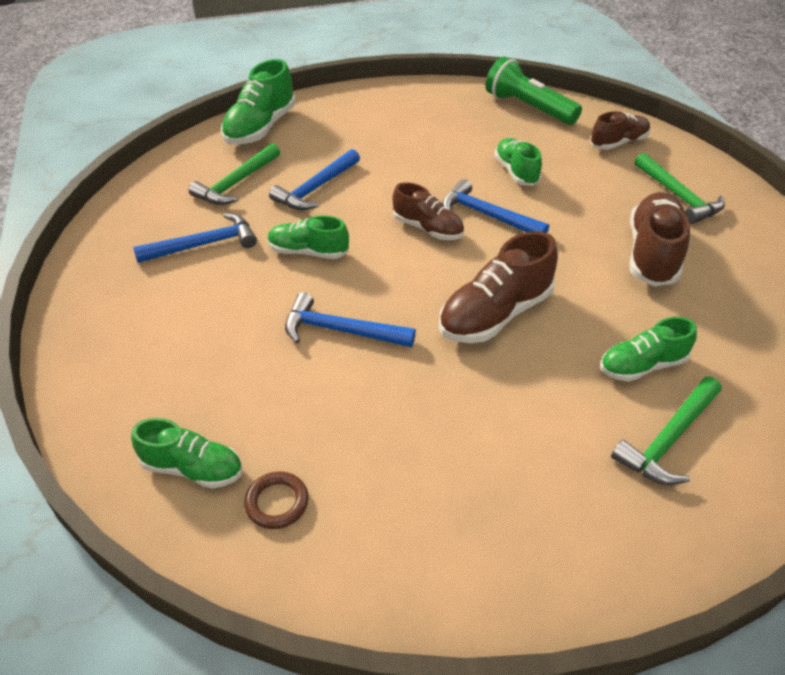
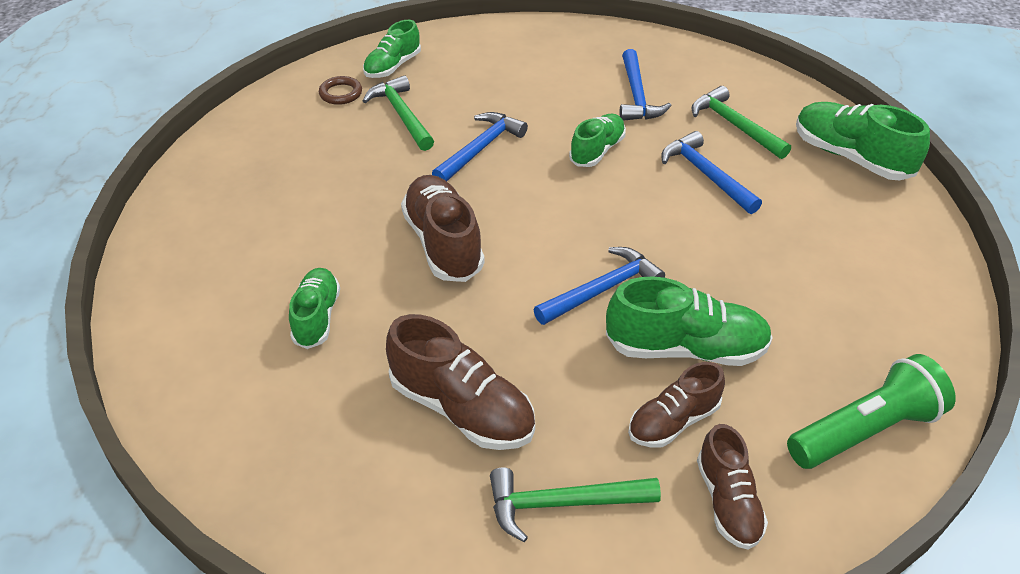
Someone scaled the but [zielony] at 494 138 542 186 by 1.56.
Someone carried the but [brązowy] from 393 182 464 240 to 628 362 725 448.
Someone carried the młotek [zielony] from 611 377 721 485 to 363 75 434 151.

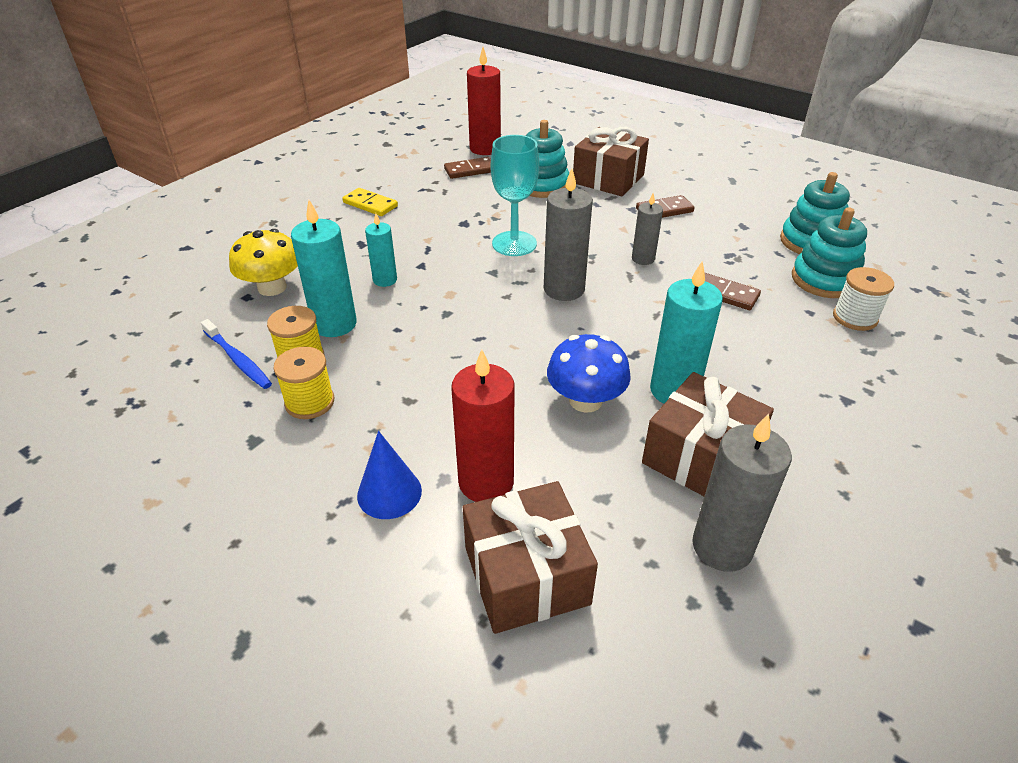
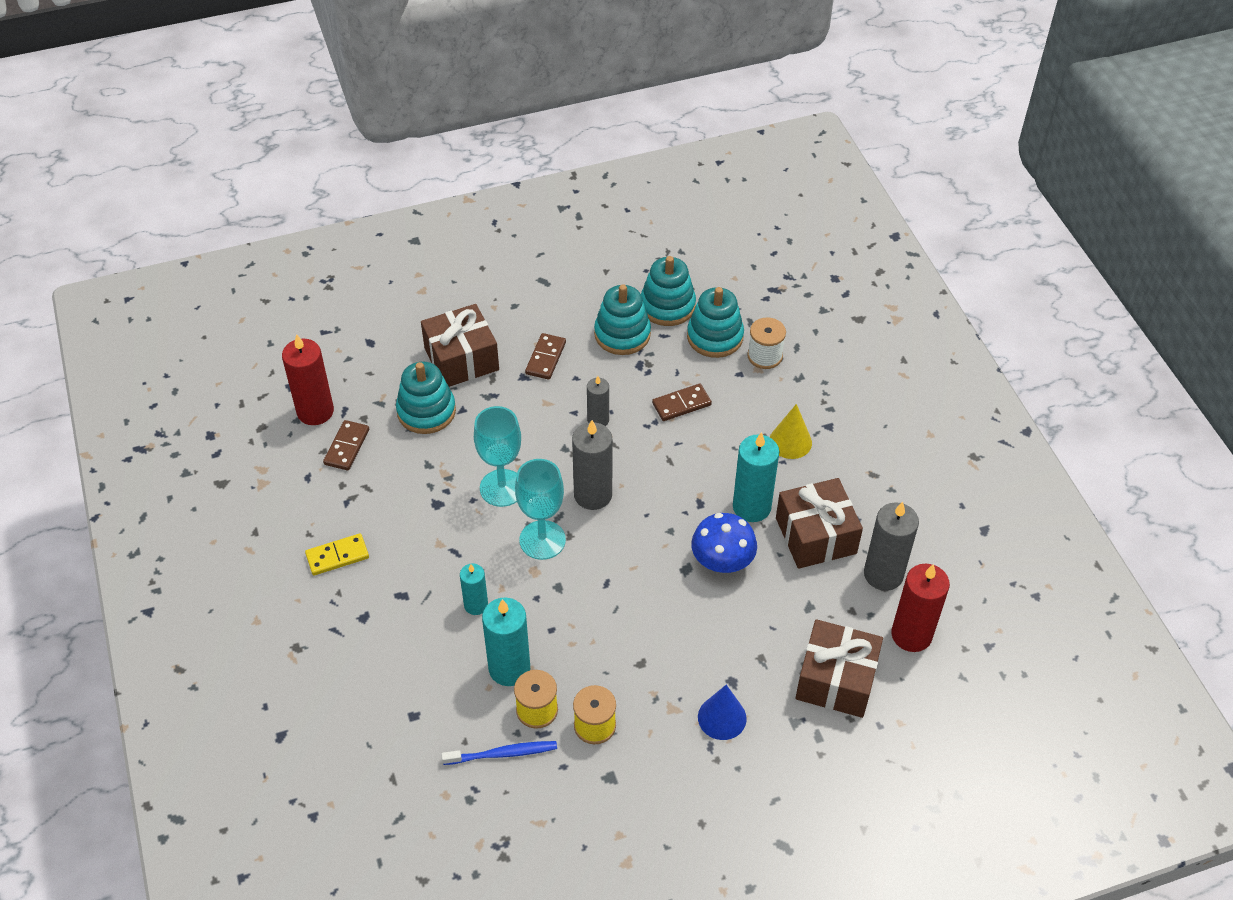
Someone took away the grzyb [żółty] at 229 229 298 296.
Someone carried the świeca [czerwony] from 451 349 515 502 to 891 564 950 652.
Someone put down the zabawka nakładanka [turkusowy] at 594 284 651 355.
Someone put down the stożek [żółty] at 770 404 812 459.
Someone put down the kielich [turkusowy] at 515 459 566 560.

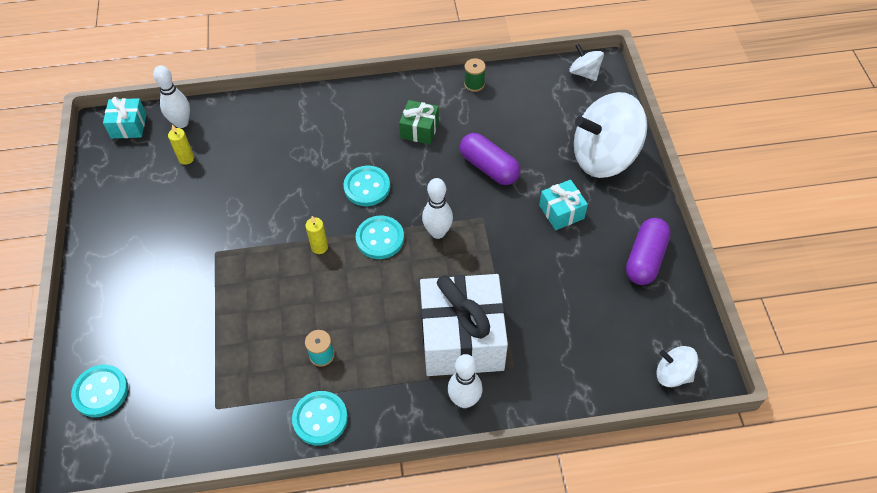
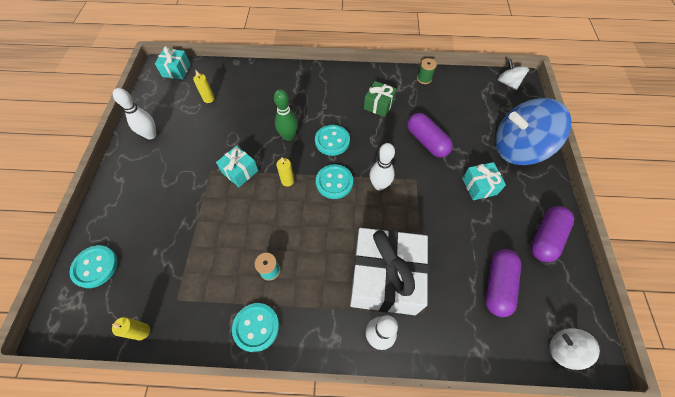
Someone carried the kręgiel [biały] from 153 65 190 128 to 113 88 156 139.
Someone repainted the bączek [biały] at 574 92 647 178, which became the bączek [niebieski] at 495 98 571 165.
Someone put down the kręgiel [zielony] at 274 89 298 141.
Someone put down the prezent [turkusowy] at 216 146 258 187.
Someone put down the kapsułka [fioletowy] at 485 249 521 317.
Someone put down the świeca [żółty] at 112 317 150 340.

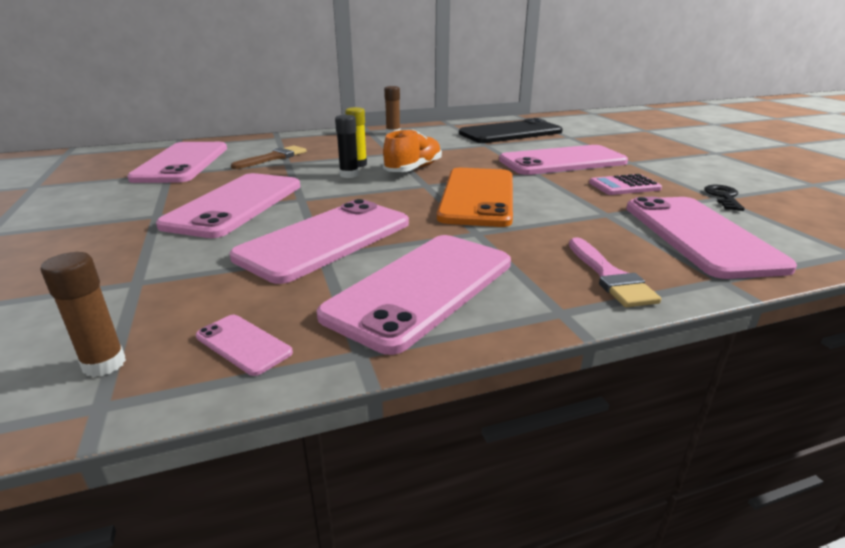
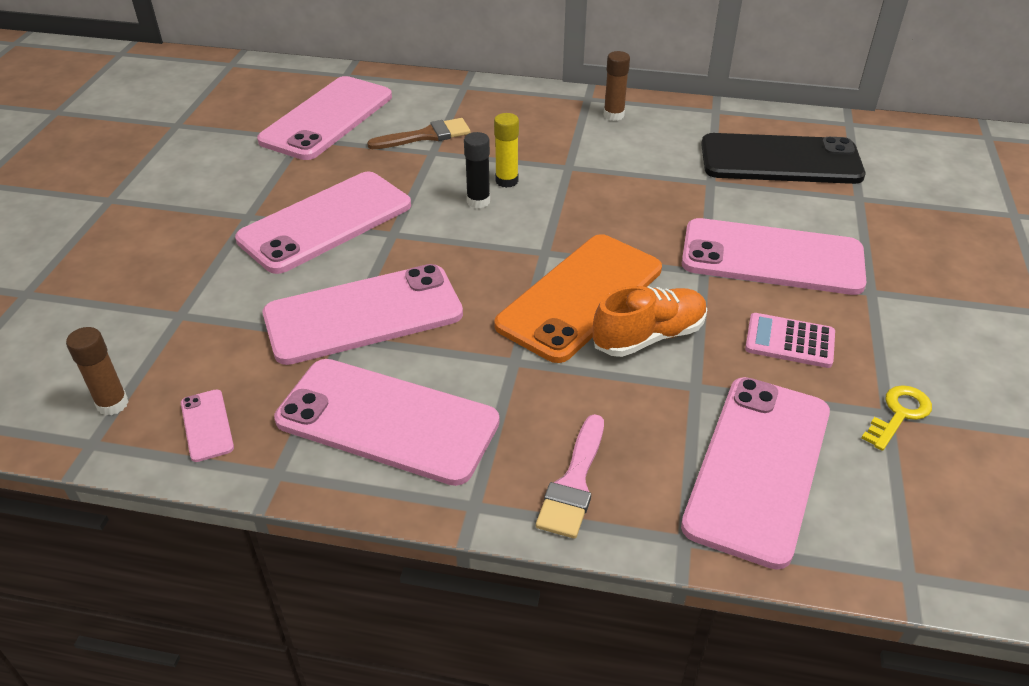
Someone carried the but [pomarańczowy] from 383 129 442 172 to 593 286 707 357.
Someone repainted the klucz [czarny] at 704 185 745 211, which became the klucz [żółty] at 861 385 932 451.
Someone rotated the telefon [różowy] at 317 235 511 355 by 45 degrees clockwise.

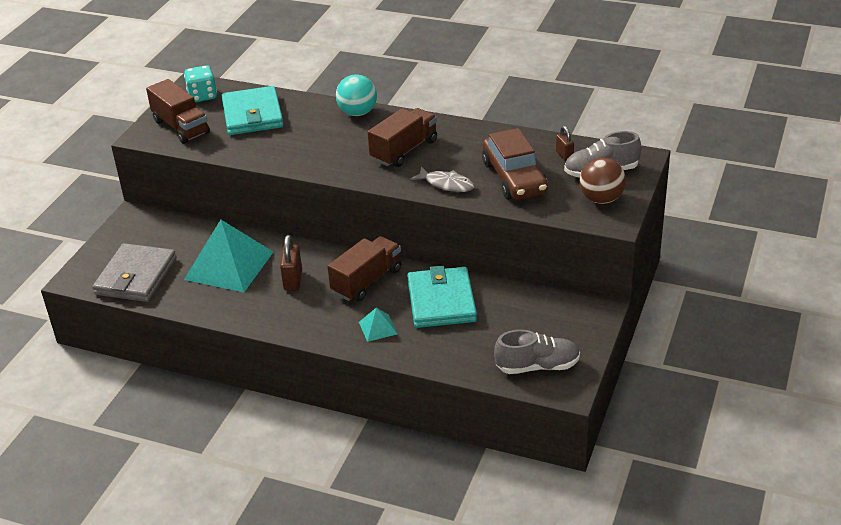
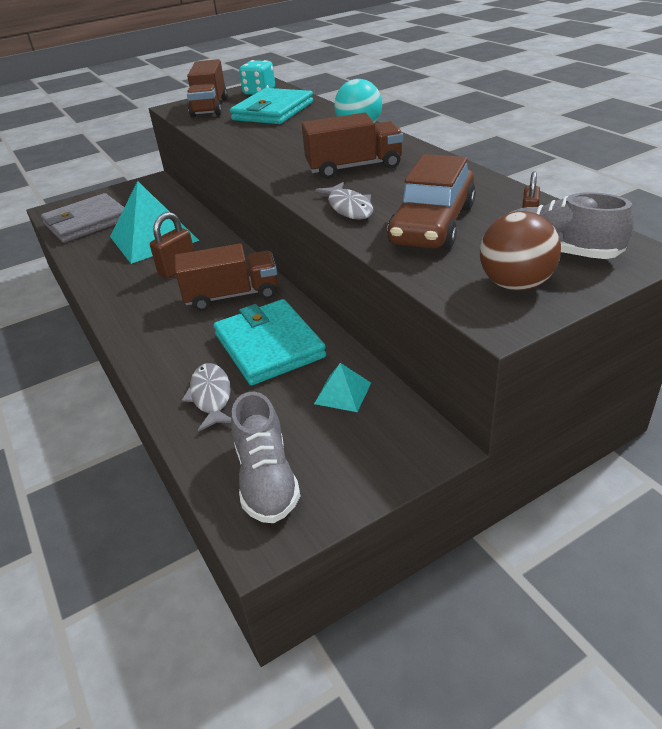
Someone rotated the portfel [turkusowy] at 407 265 477 328 by 60 degrees counterclockwise.
Someone carried the piramida [turkusowy] from 359 308 398 342 to 314 363 371 412.
Someone rotated the but [szary] at 494 330 580 374 by 45 degrees clockwise.
Someone put down the ryba [szary] at 182 363 231 432.

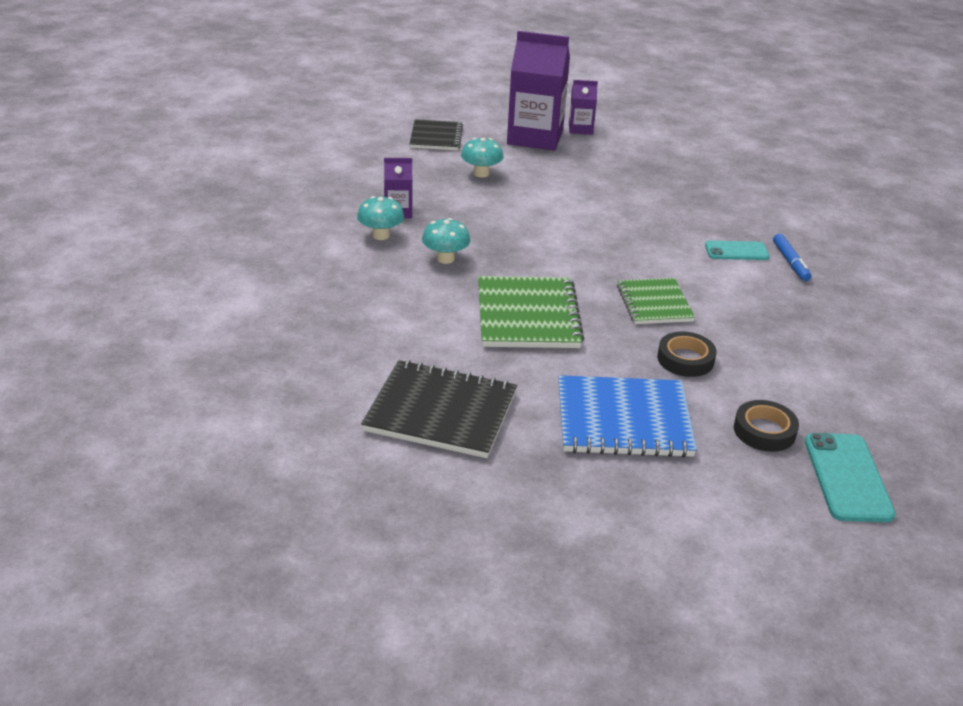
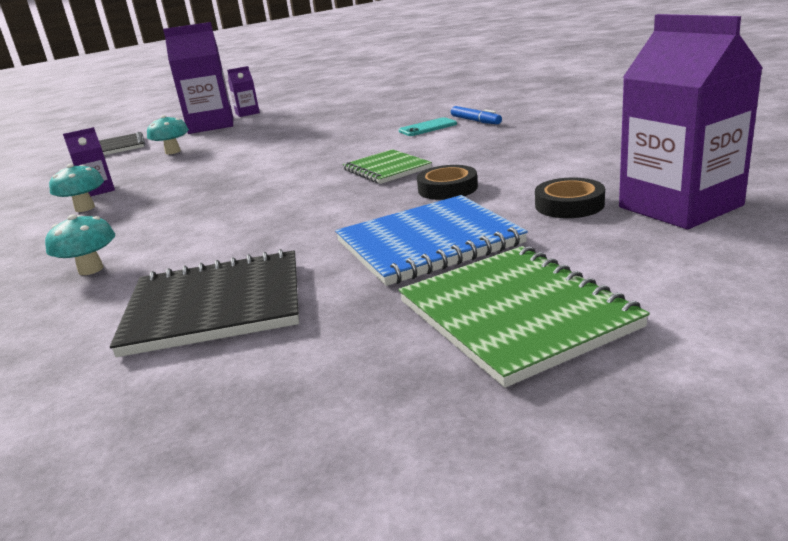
Someone carried the grzyb [turkusowy] from 422 218 470 264 to 45 214 115 275.
Someone carried the zeszyt [zielony] from 478 276 584 348 to 399 246 650 388.
Someone swapped the telefon [turkusowy] at 805 433 895 522 for the karton mleka [fioletowy] at 619 14 763 229.

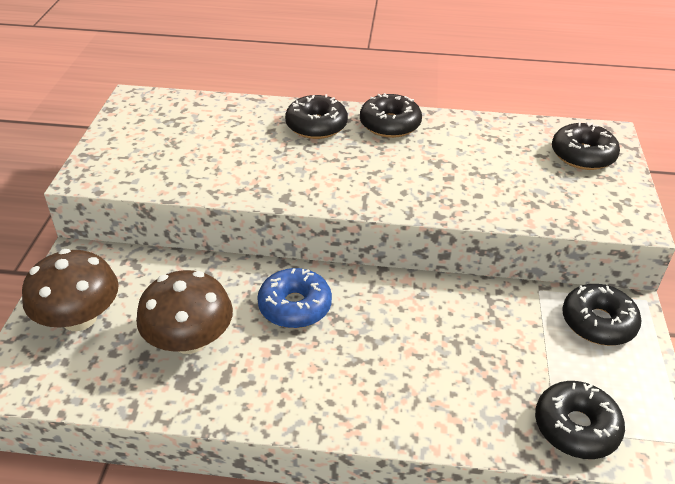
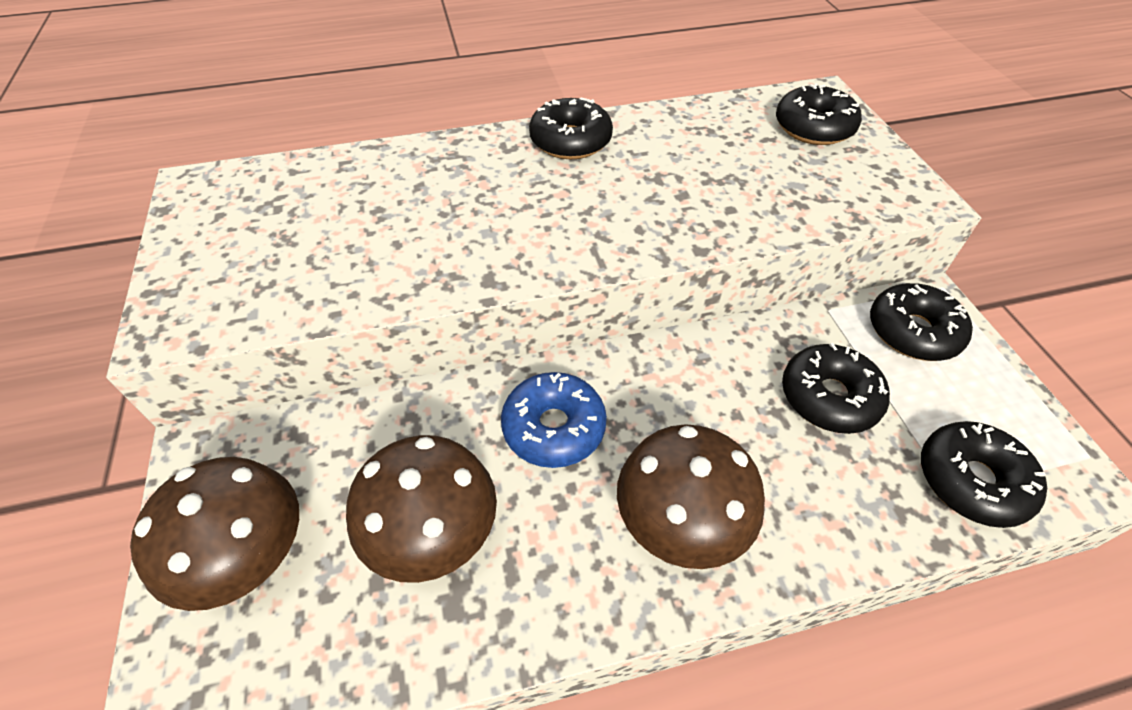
Someone carried the donut [czarny] from 285 94 348 139 to 782 343 890 434.
Someone put down the grzyb [brązowy] at 617 424 765 569.

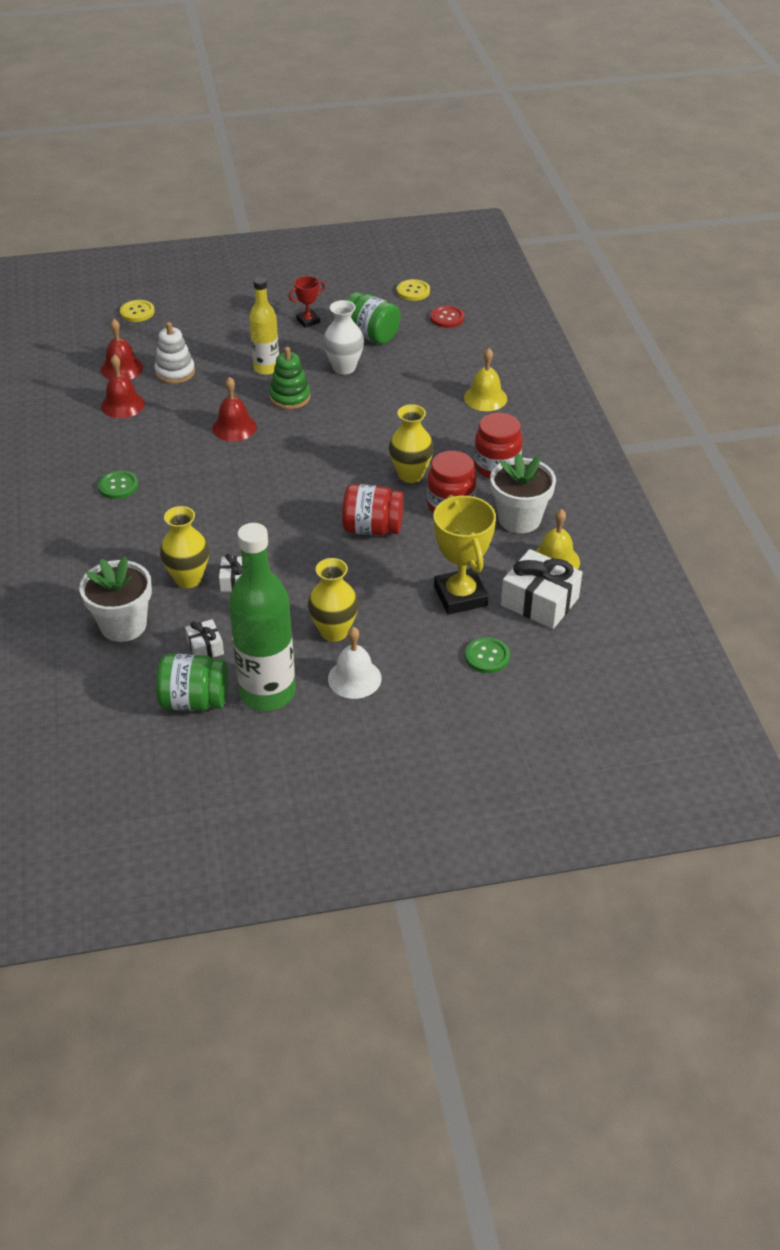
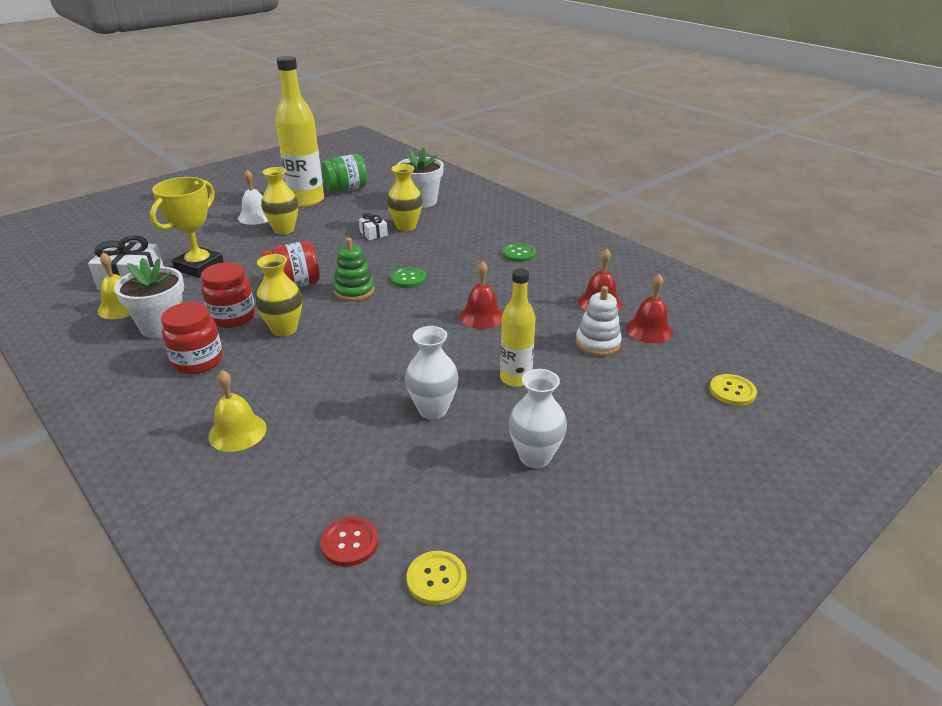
Someone swapped the puchar [czerwony] at 289 276 325 328 for the wazon [biały] at 509 369 567 468.
Someone took away the słoik [zielony] at 346 292 401 344.
Someone carried the zabawka nakładanka [zielony] from 269 347 310 409 to 333 238 374 301.
Someone rotated the puchar [żółty] at 434 495 496 615 by 75 degrees clockwise.
Someone repainted the butelka [zielony] at 229 523 296 711, which became the butelka [żółty] at 275 56 324 207.
Someone took away the prezent [biały] at 185 619 224 658.
Someone carried the guzik [zielony] from 465 637 510 673 to 391 267 426 288.

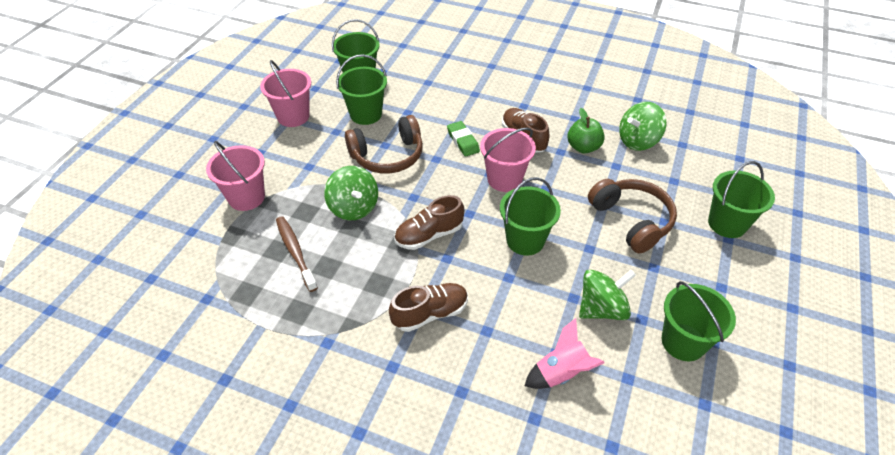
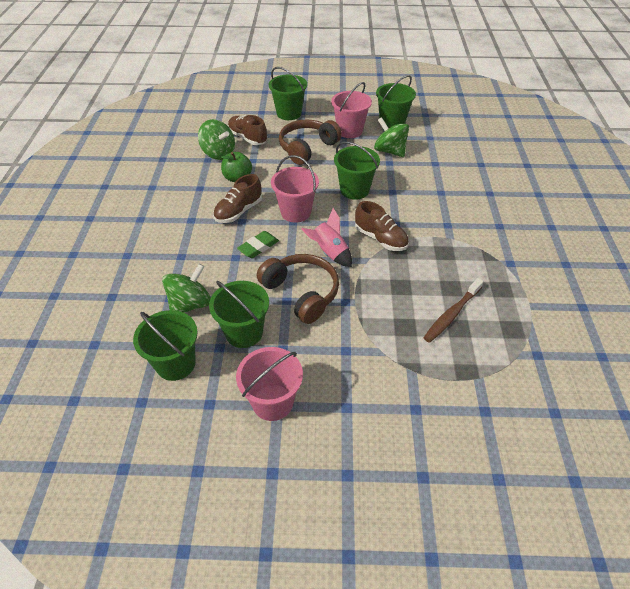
Someone carried the wiadro [różowy] from 206 141 265 211 to 331 82 372 138.
Someone carried the bączek [zielony] from 324 166 378 220 to 162 264 211 313.
Someone carried the but [brązowy] from 389 283 468 332 to 228 115 267 145.
Someone carried the rakieta [różowy] from 525 318 605 389 to 301 208 352 267.

